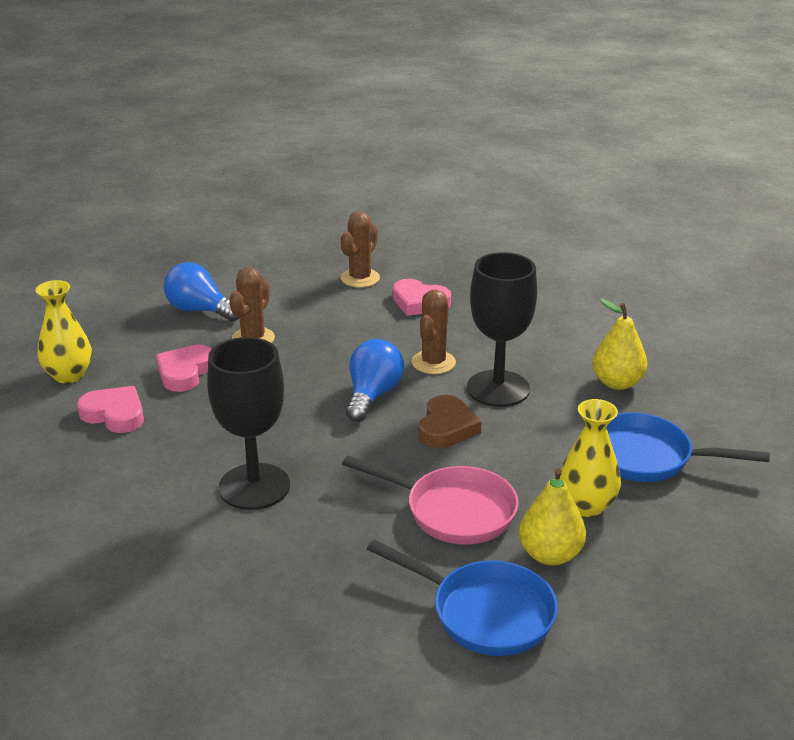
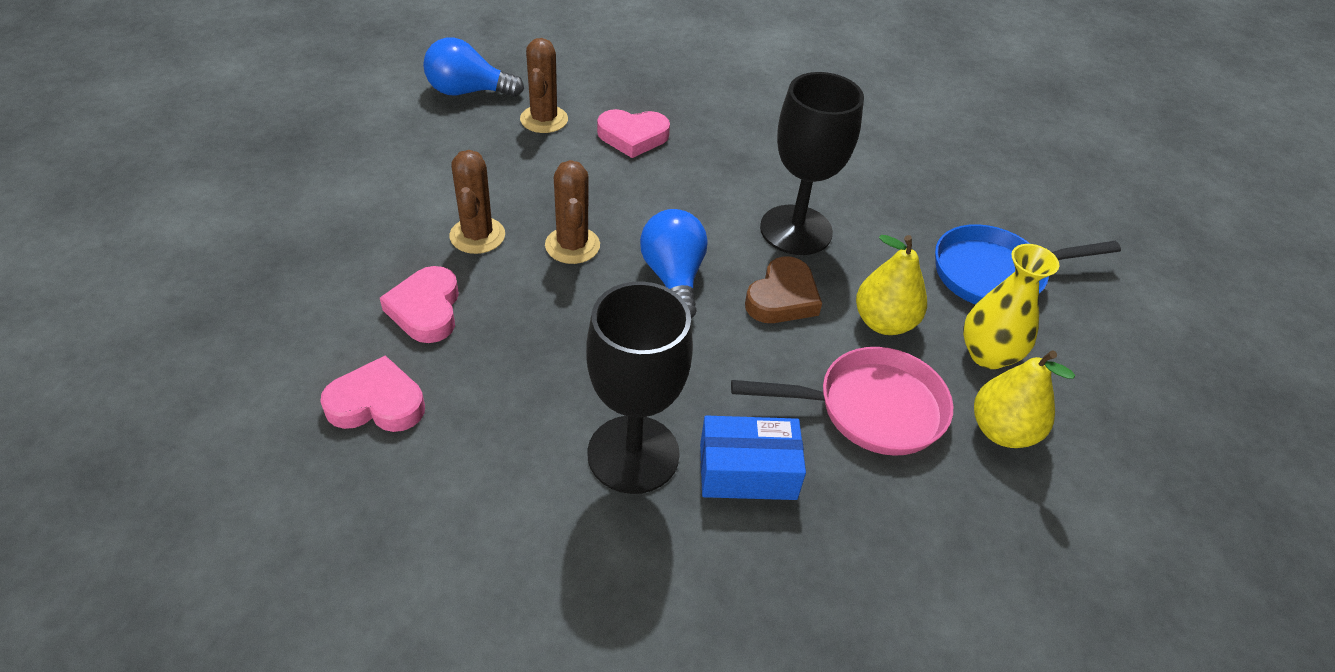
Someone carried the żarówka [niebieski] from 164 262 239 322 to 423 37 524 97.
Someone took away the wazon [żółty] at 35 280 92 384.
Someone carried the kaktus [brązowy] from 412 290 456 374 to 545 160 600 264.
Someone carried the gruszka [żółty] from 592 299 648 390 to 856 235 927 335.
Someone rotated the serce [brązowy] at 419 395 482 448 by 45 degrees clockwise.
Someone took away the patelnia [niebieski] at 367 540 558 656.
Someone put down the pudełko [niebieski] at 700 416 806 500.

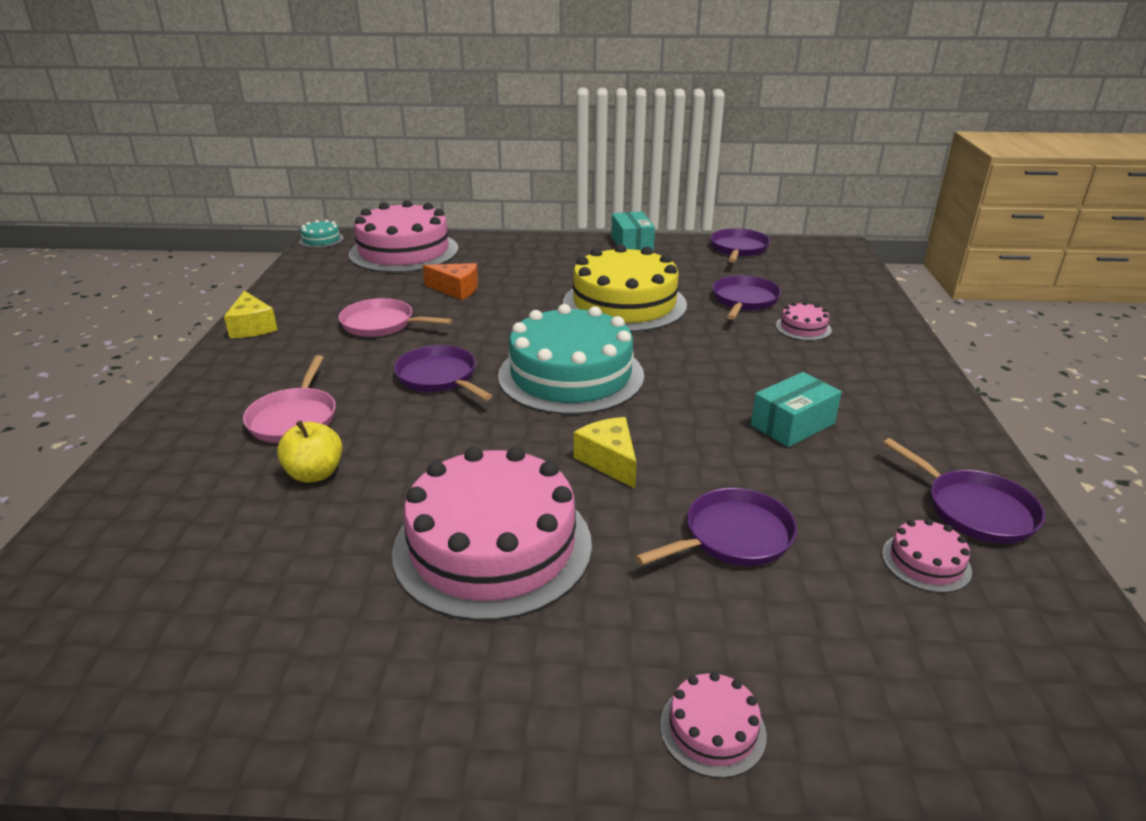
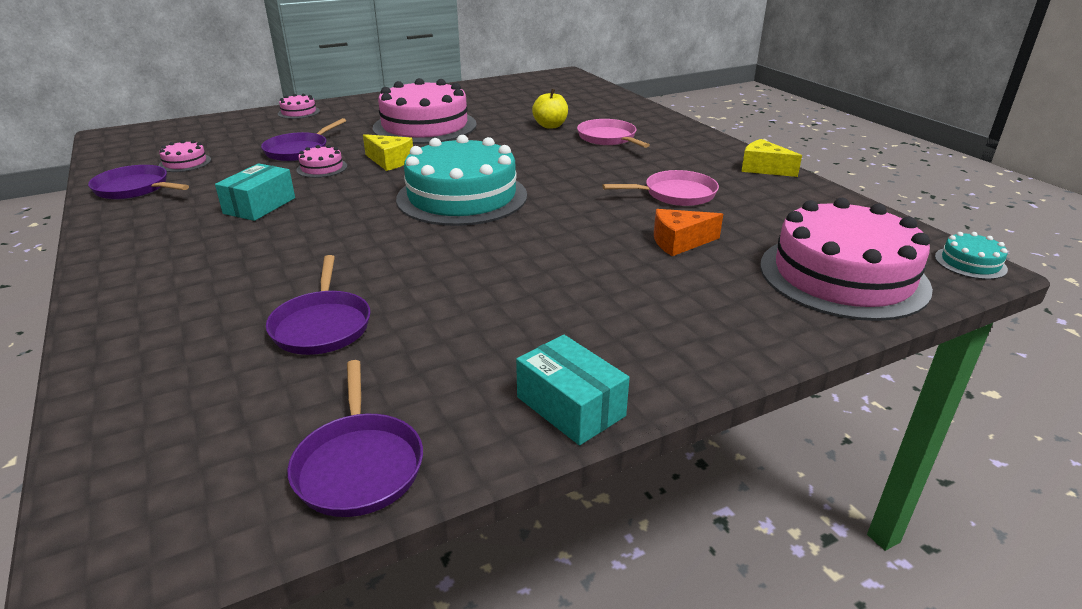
Someone took away the tort [żółty] at 563 244 687 332.
Someone carried the tort [różowy] from 776 302 832 341 to 296 145 347 178.
Someone took away the patelnia [fioletowy] at 394 345 492 400.

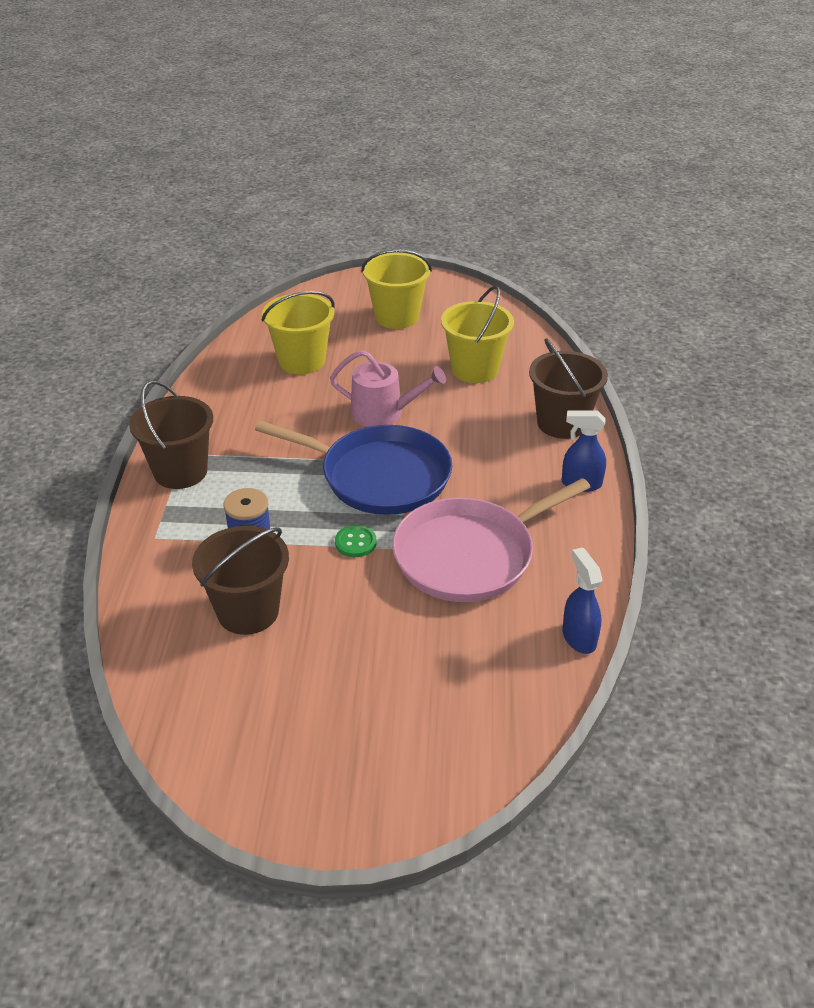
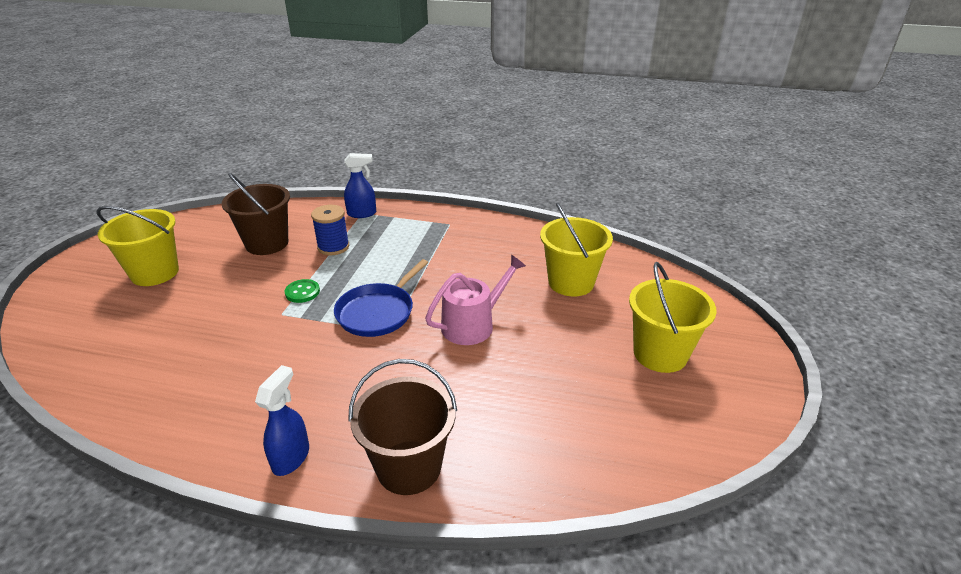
Someone carried the wiadro [żółty] from 441 286 514 383 to 96 206 179 286.
Someone rotated the konewka [różowy] at 330 350 446 427 by 150 degrees counterclockwise.
Someone took away the wiadro [brązowy] at 129 381 213 489.
Someone scaled the patelnia [niebieski] at 255 421 452 515 by 0.66.
Someone took away the patelnia [różowy] at 392 478 591 602.
Someone carried the spryskiwacz [niebieski] from 562 547 602 654 to 344 153 376 218.

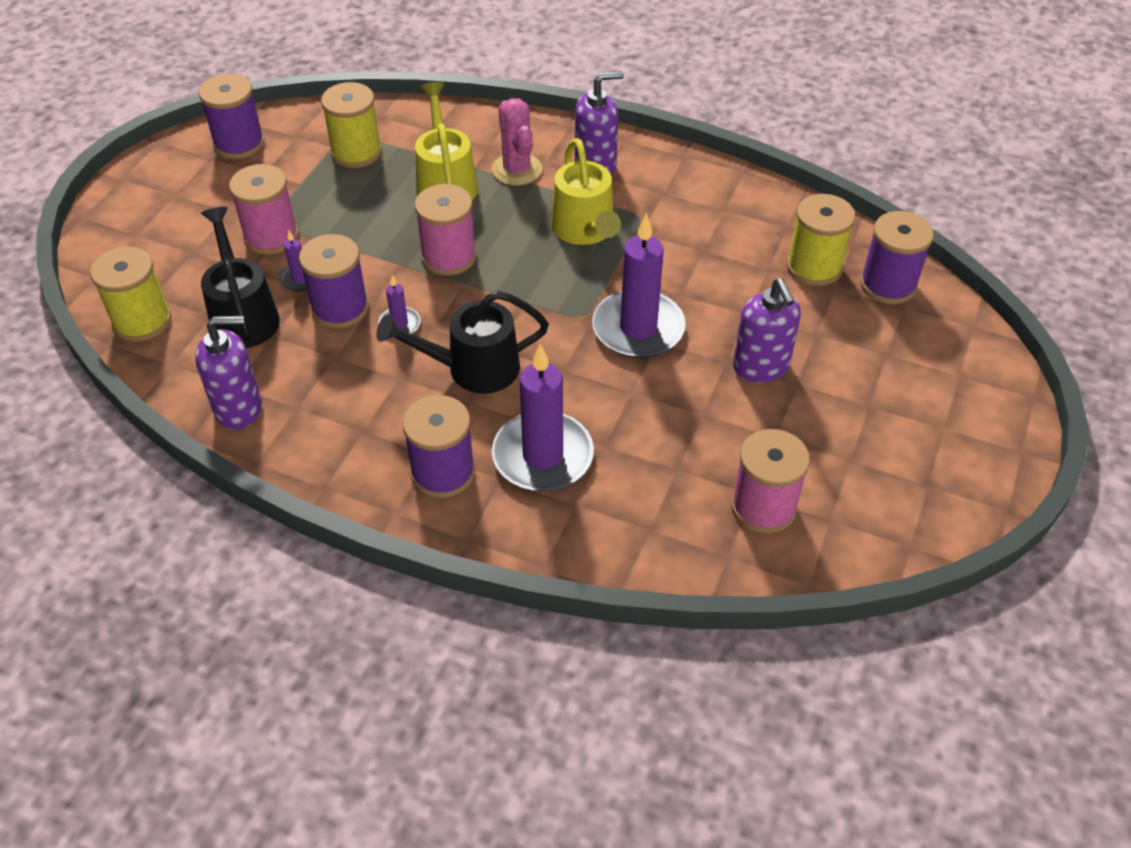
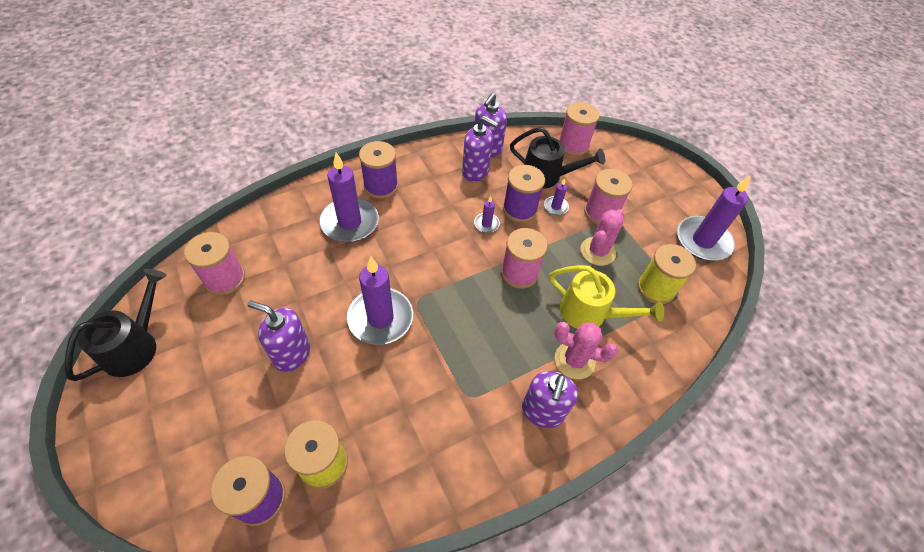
Someone swapped the szpulka [fioletowy] at 199 74 264 159 for the świeca [fioletowy] at 677 175 751 261.
Someone took away the konewka [żółty] at 551 138 621 245.
Someone repainted the szpulka [żółty] at 90 247 172 342, which became the szpulka [różowy] at 559 102 600 156.
Someone carried the konewka [czarny] from 376 291 549 394 to 65 269 167 381.
Someone put down the dozownik mydła [fioletowy] at 462 116 498 182.
Someone put down the kaktus [różowy] at 580 209 624 266.

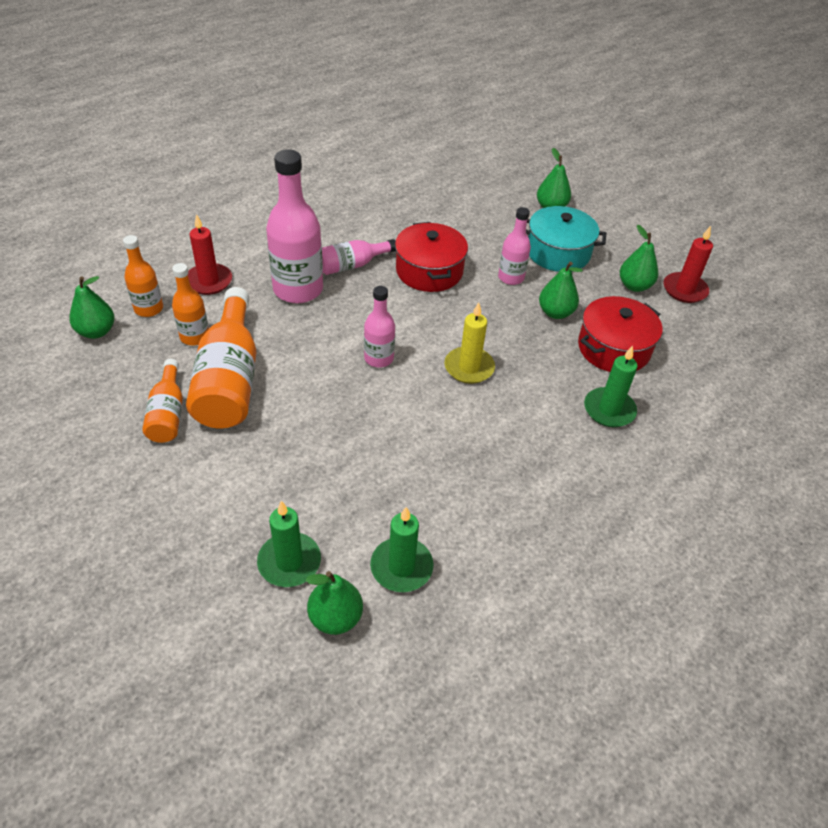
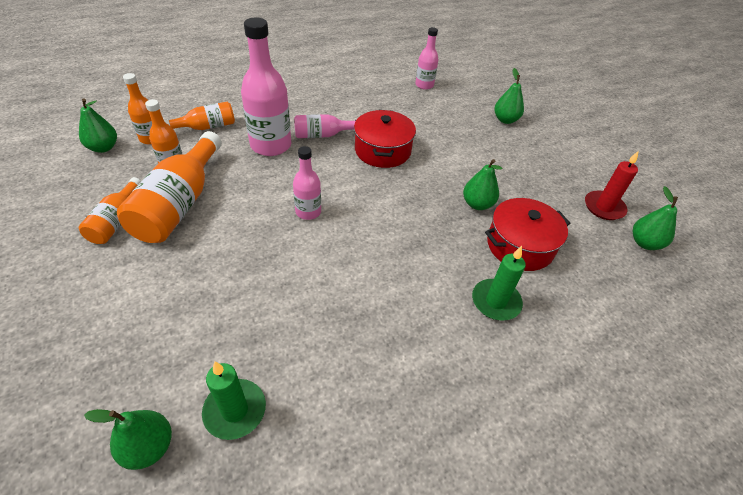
Someone took away the garnek [turkusowy] at 526 206 607 272.
Someone carried the butelka [różowy] from 498 207 531 285 to 415 27 438 90.
Someone swapped the świeca [czerwony] at 188 214 232 295 for the butelka [pomarańczowy] at 164 102 235 130.
Someone carried the gruszka [zielony] from 620 225 658 292 to 633 186 678 250.
Someone took away the świeca [żółty] at 444 302 495 384.
Someone took away the świeca [zielony] at 257 501 321 587.

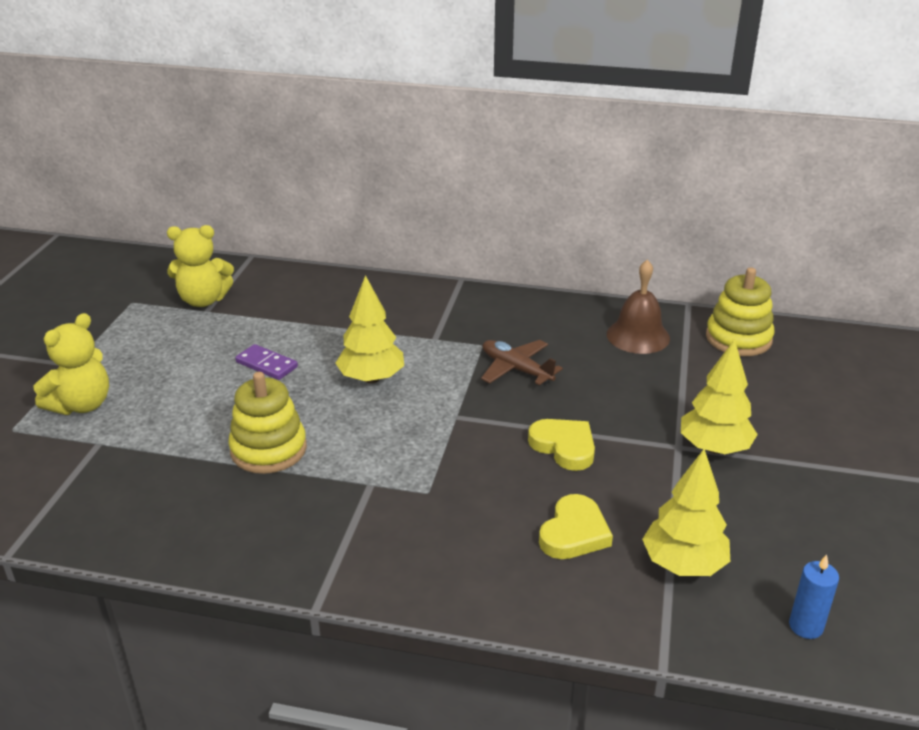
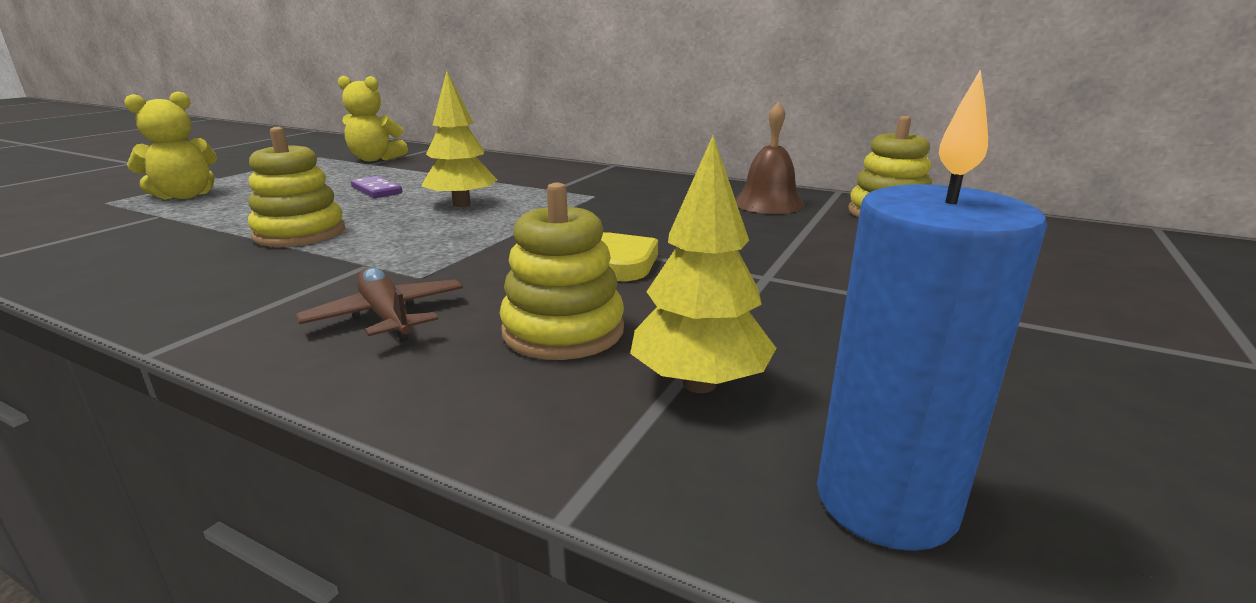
Someone took away the drzewko [żółty] at 681 339 758 454.
Someone carried the samolot [brązowy] from 481 340 563 385 to 296 267 463 342.
Someone swapped the serce [żółty] at 539 494 613 559 for the zabawka nakładanka [żółty] at 499 183 624 360.
Someone scaled the świeca [niebieski] at 789 554 839 639 by 2.00.

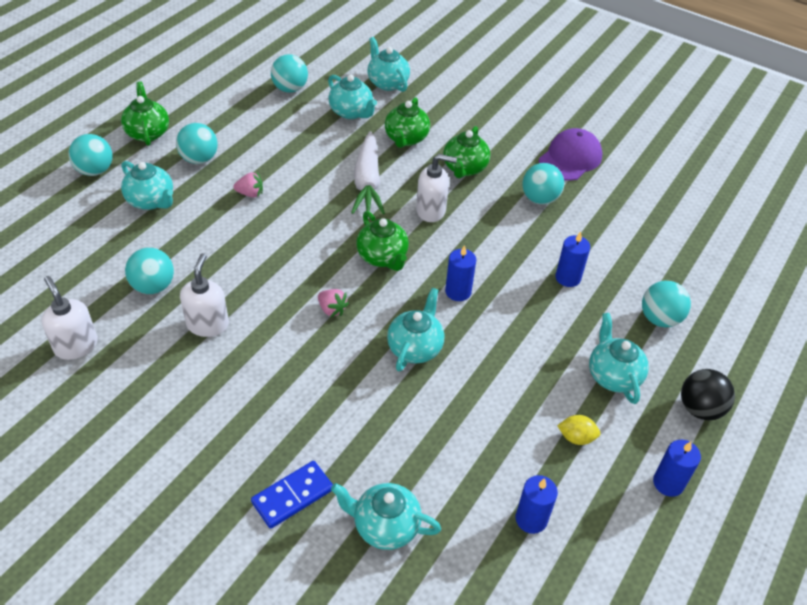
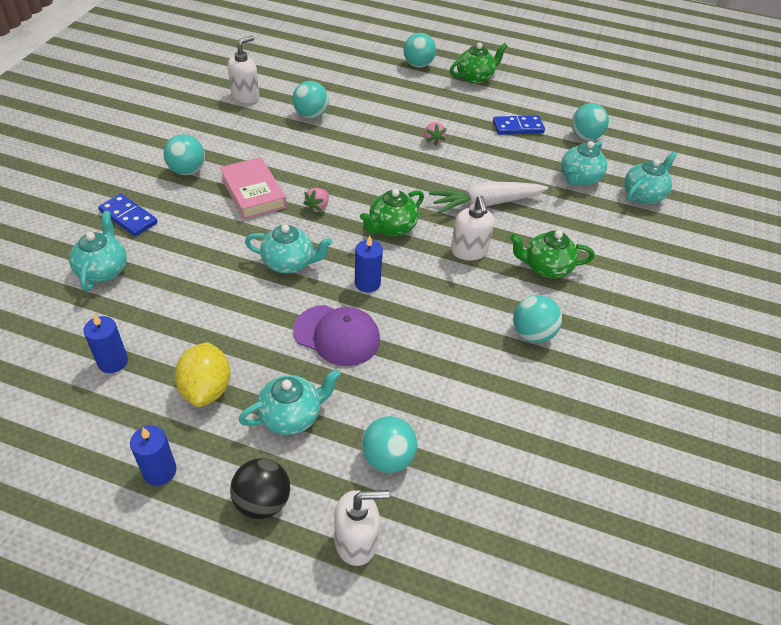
Someone took away the imbryk [zielony] at 385 97 430 148.
Someone carried the piłka [turkusowy] from 176 123 218 164 to 164 134 205 175.
Someone carried the czapka [fioletowy] from 539 128 602 181 to 293 305 380 366.
Someone took away the imbryk [turkusowy] at 121 161 173 210.
Someone took away the świeca [niebieski] at 555 232 590 287.
Someone carried the dozownik mydła [biały] from 180 253 229 337 to 334 490 389 566.
Someone scaled the cytryna [żółty] at 557 415 600 445 by 1.79.
Someone put down the kostka domina [niebieski] at 493 115 545 135.
Someone put down the książka [różowy] at 219 157 287 220.

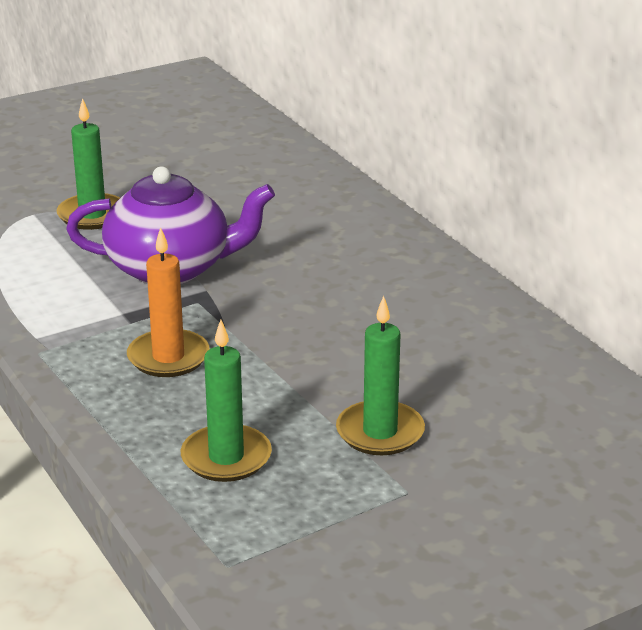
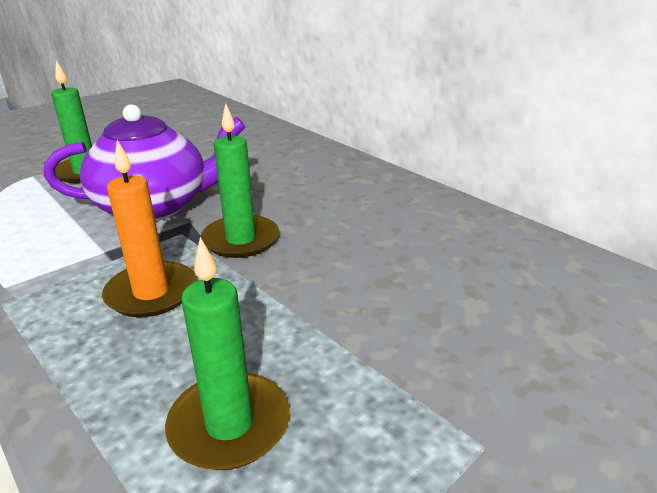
Someone carried the świeca [zielony] from 336 296 425 455 to 201 103 279 258.

